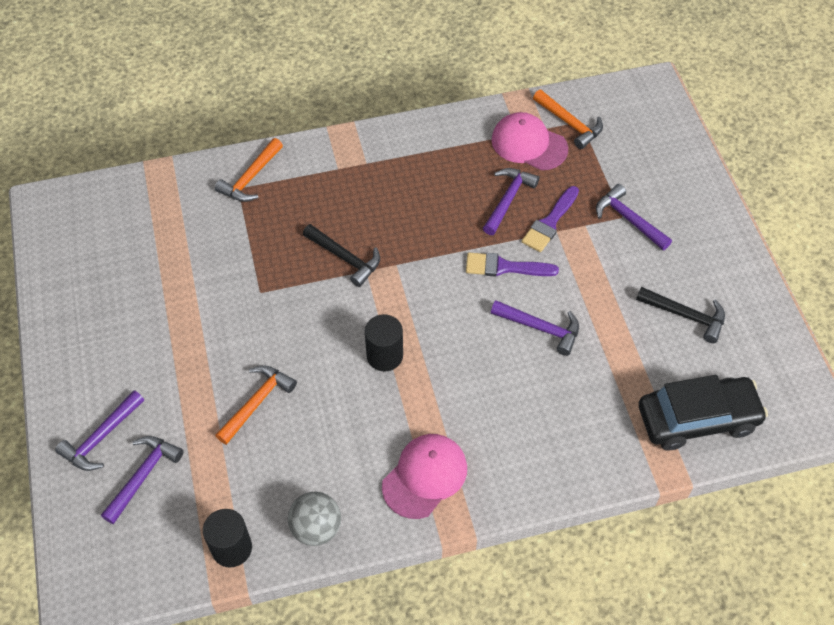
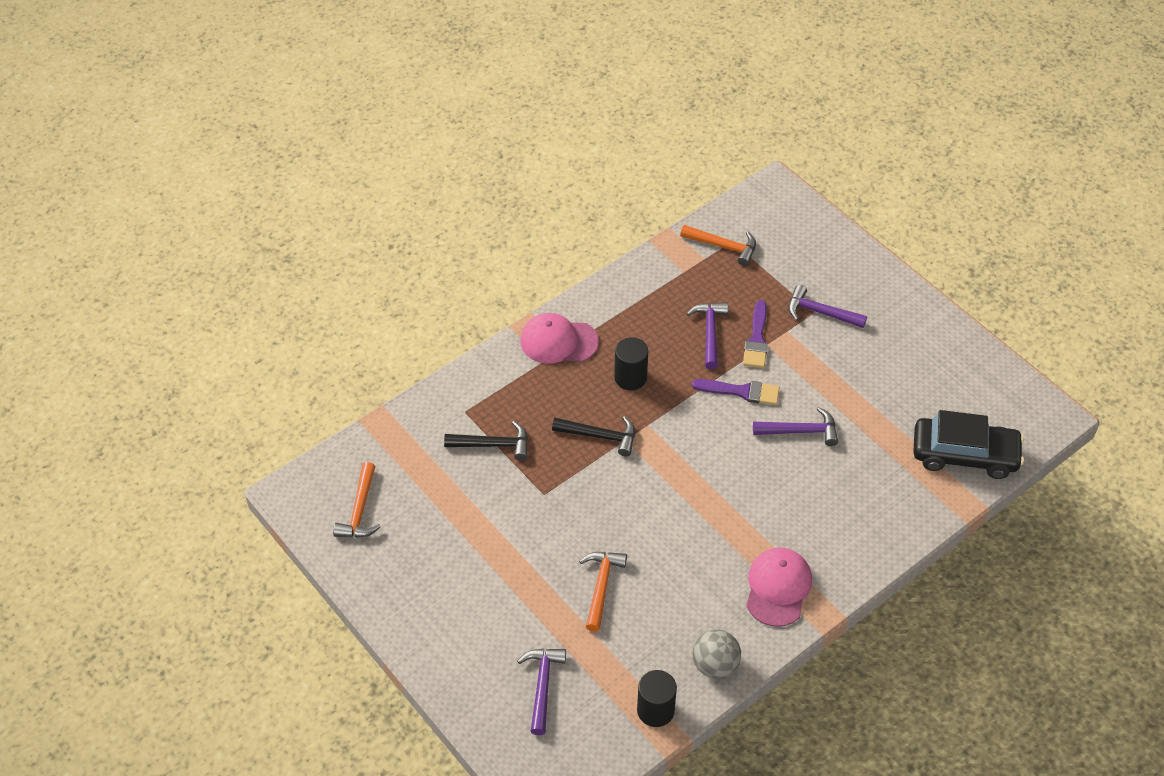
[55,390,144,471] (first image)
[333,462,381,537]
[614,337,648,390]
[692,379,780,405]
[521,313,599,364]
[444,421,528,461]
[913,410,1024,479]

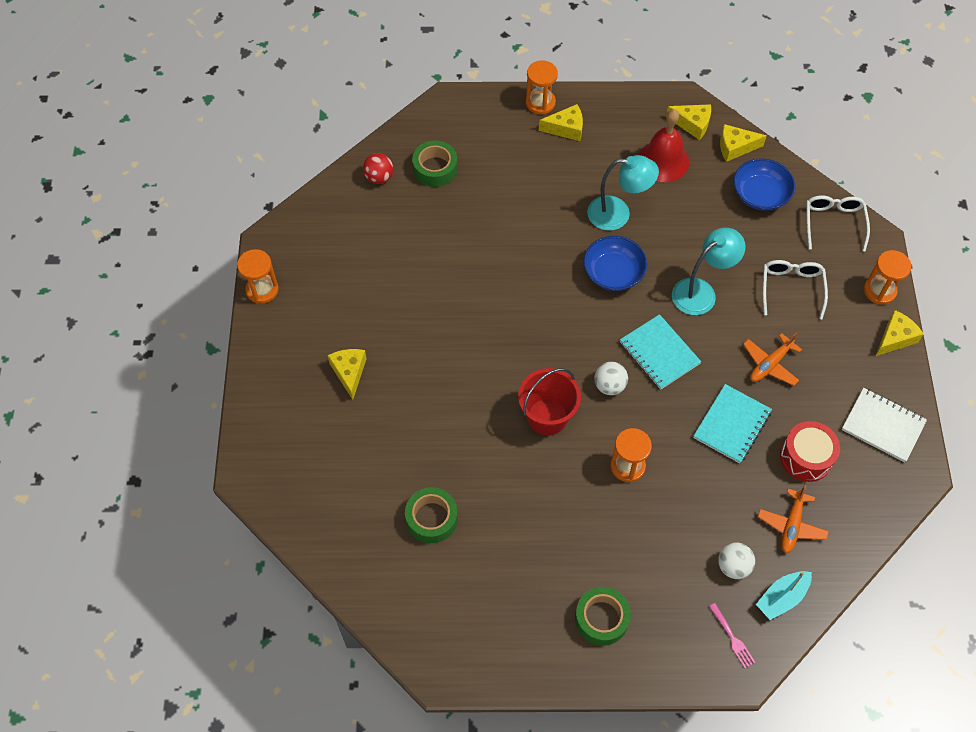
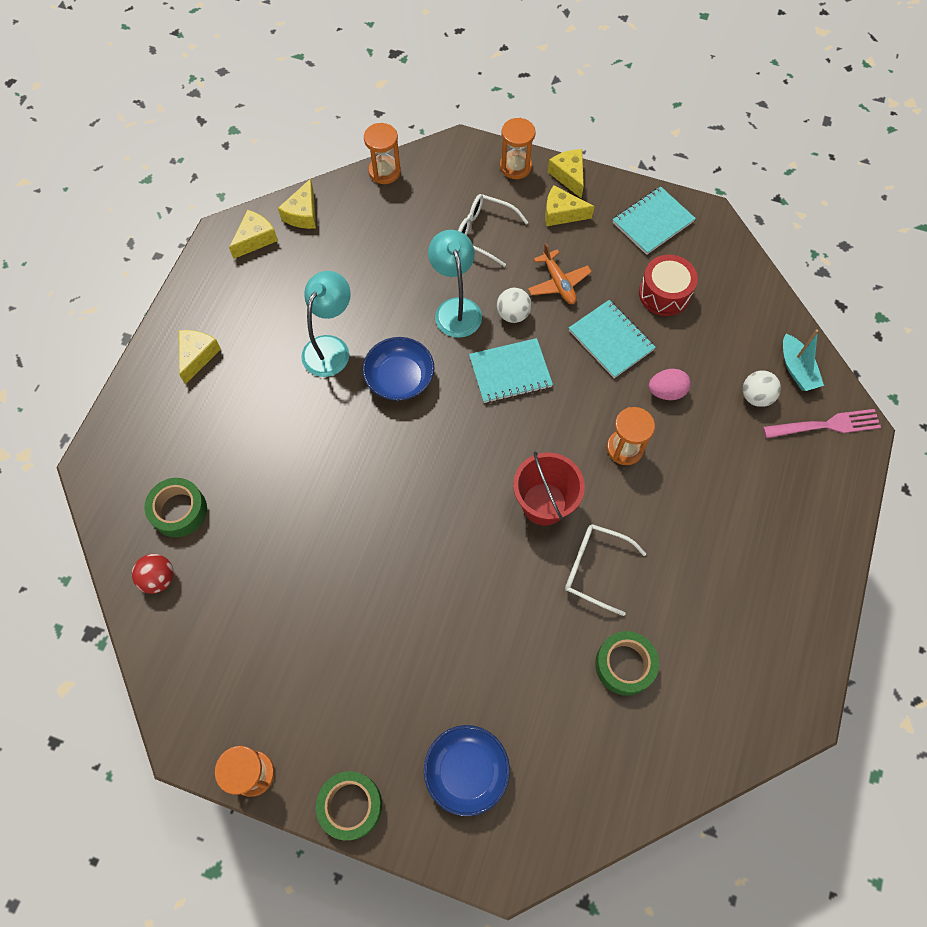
[545,185,595,226]
[364,123,401,184]
[316,771,382,840]
[497,288,532,323]
[639,109,689,182] (first image)
[763,409,881,438]
[424,725,510,816]
[758,485,829,553] (first image)
[565,524,646,616]
[613,187,696,255]
[649,369,691,400]

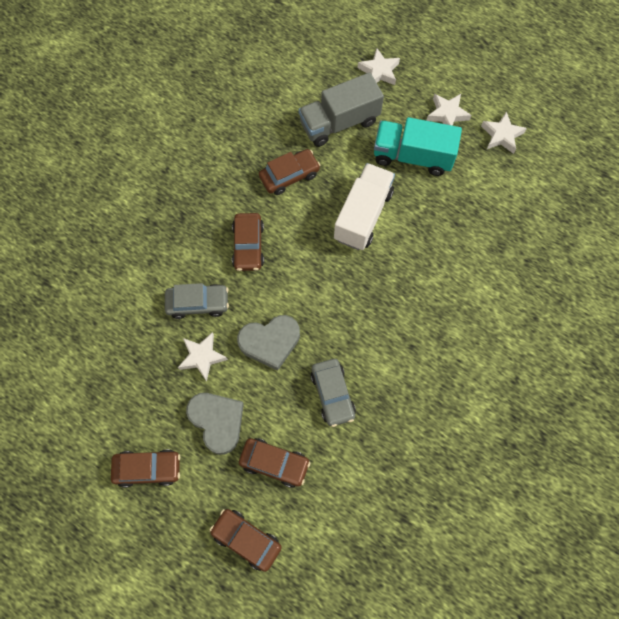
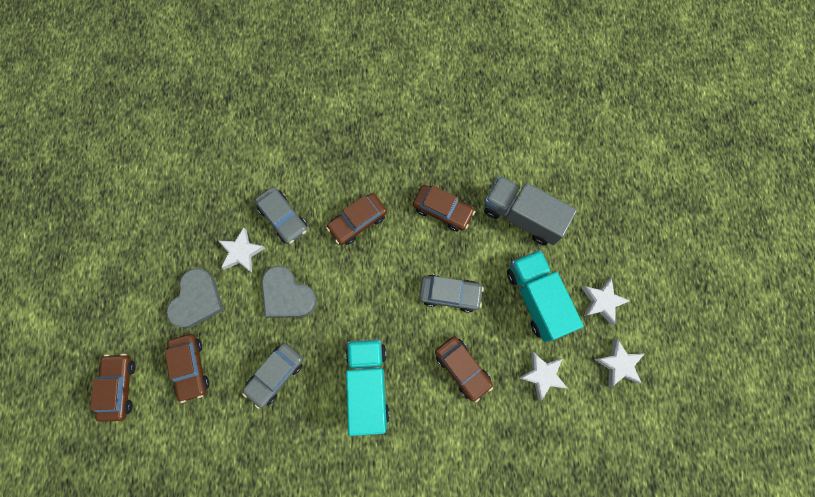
[435,336,493,402]
[419,275,484,312]
[519,352,568,401]
[346,339,390,436]

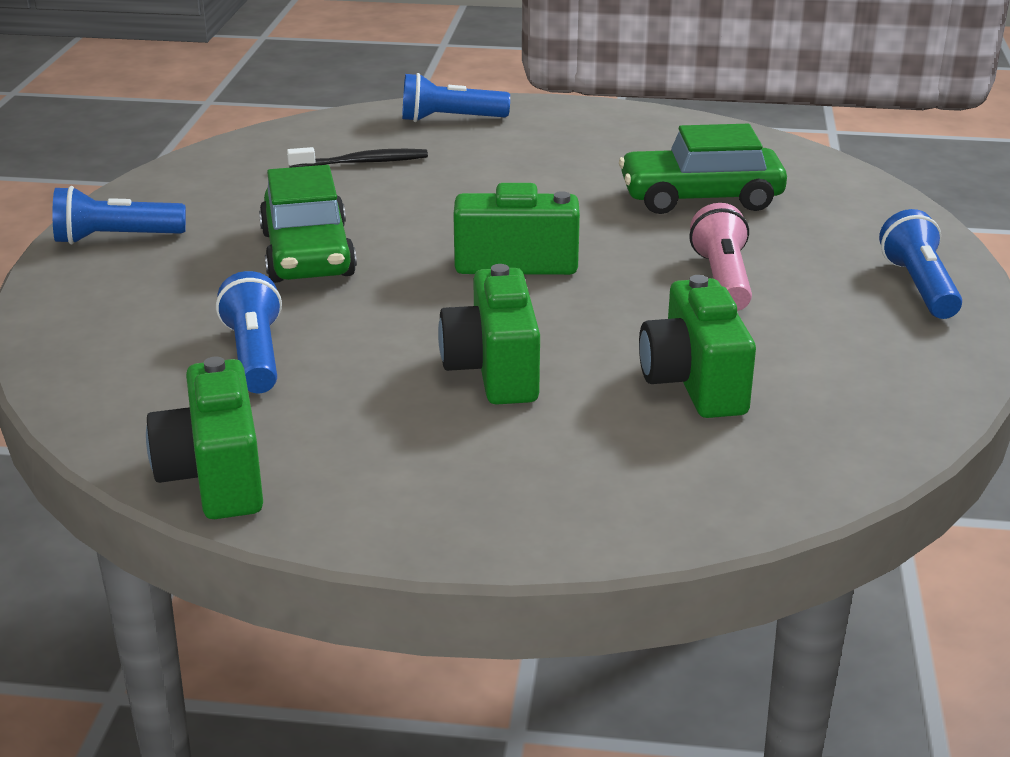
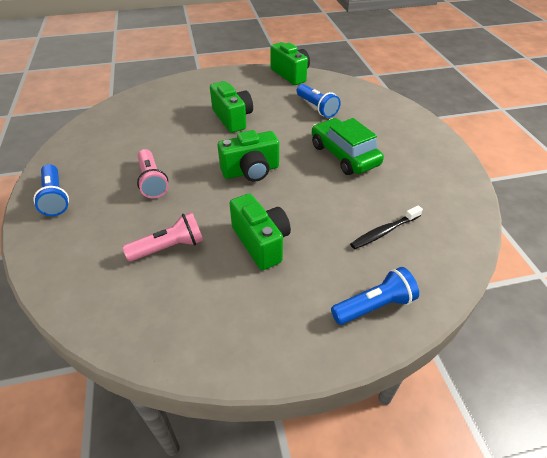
[52,186,186,244] (first image)
[122,212,203,262]
[229,193,291,270]

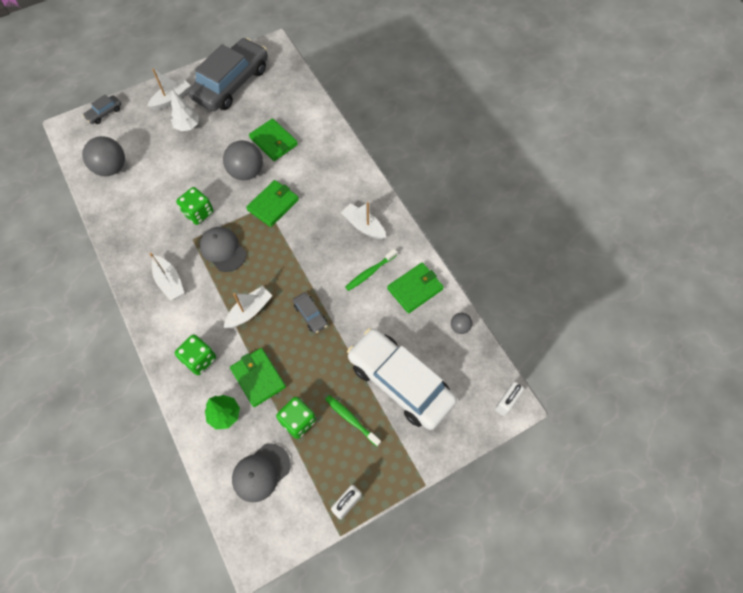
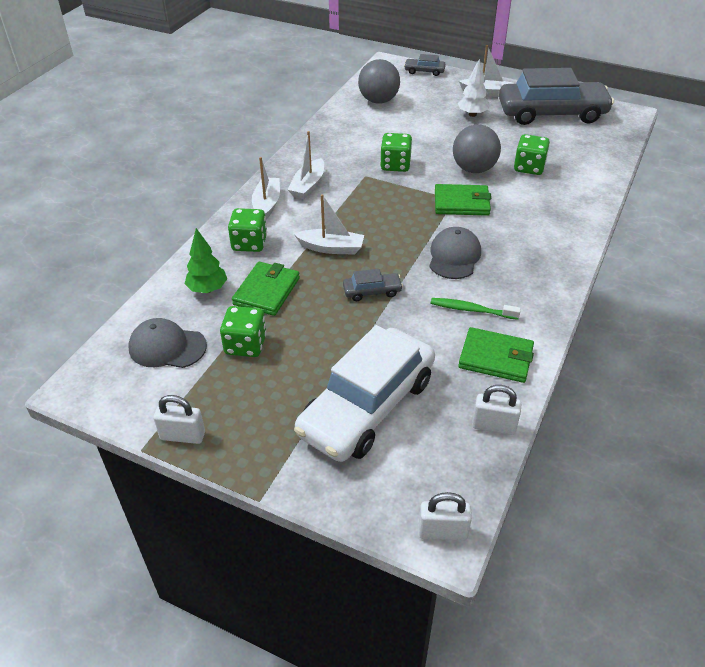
[429,227,481,279]
[514,134,550,175]
[343,269,403,301]
[325,395,381,446] (first image)
[252,157,280,219]
[294,325,435,462]
[472,385,521,435]

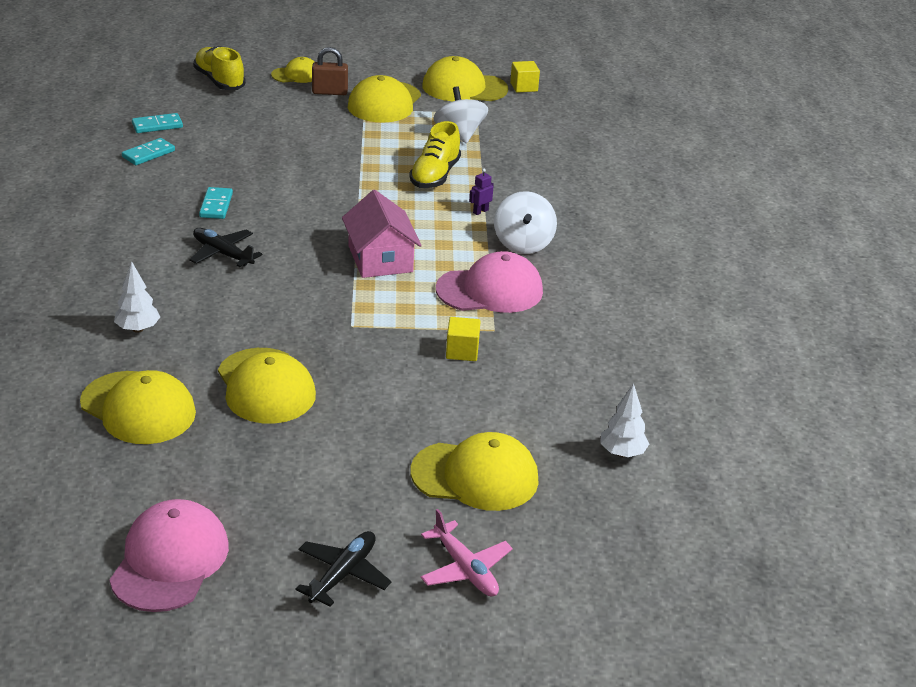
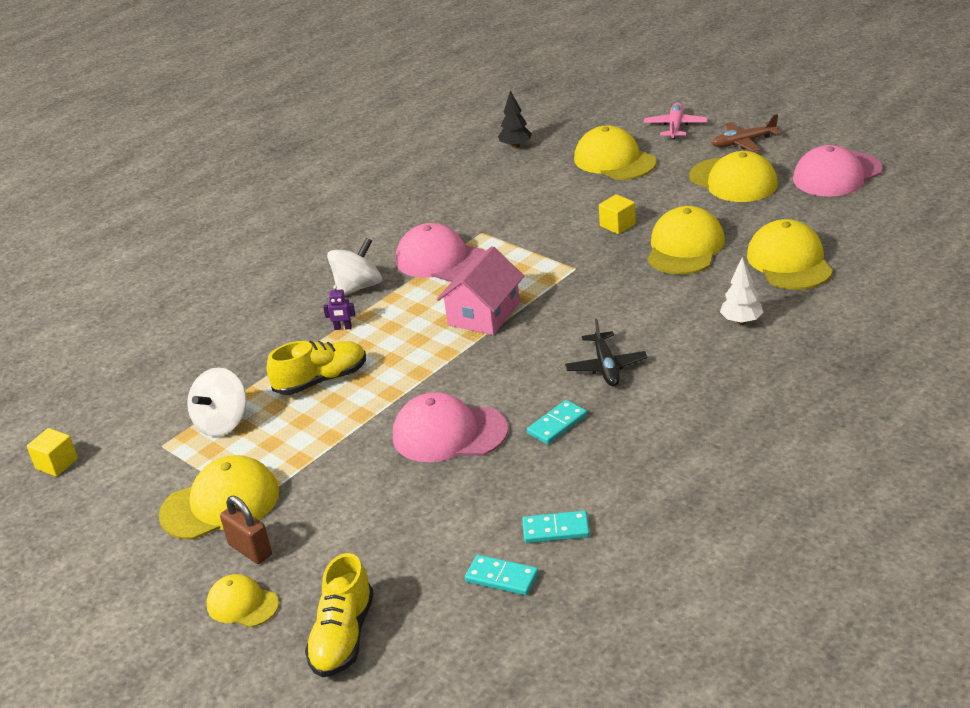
[712,114,781,152]
[689,151,778,202]
[599,194,636,234]
[498,90,532,148]
[393,392,508,462]

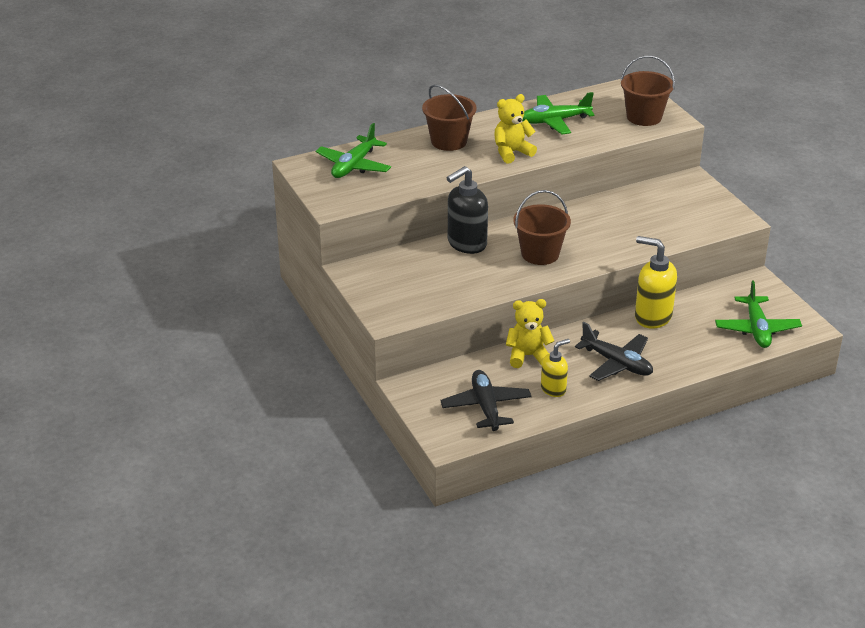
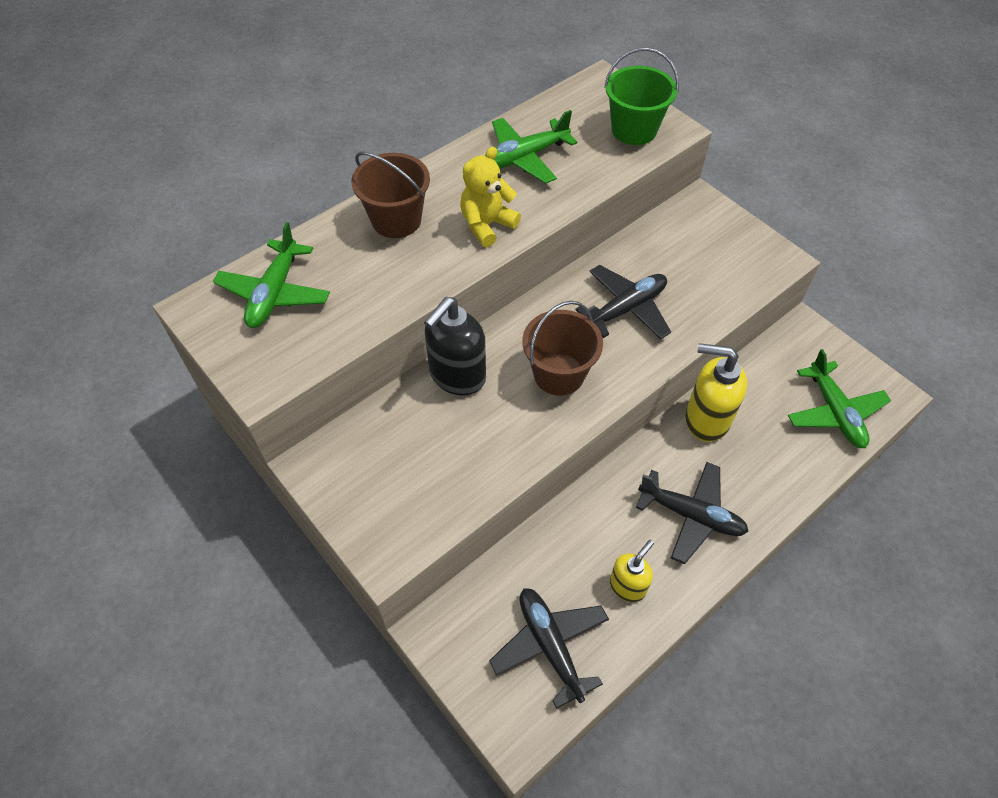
[506,299,554,368] (first image)
[604,47,679,145]
[575,265,671,339]

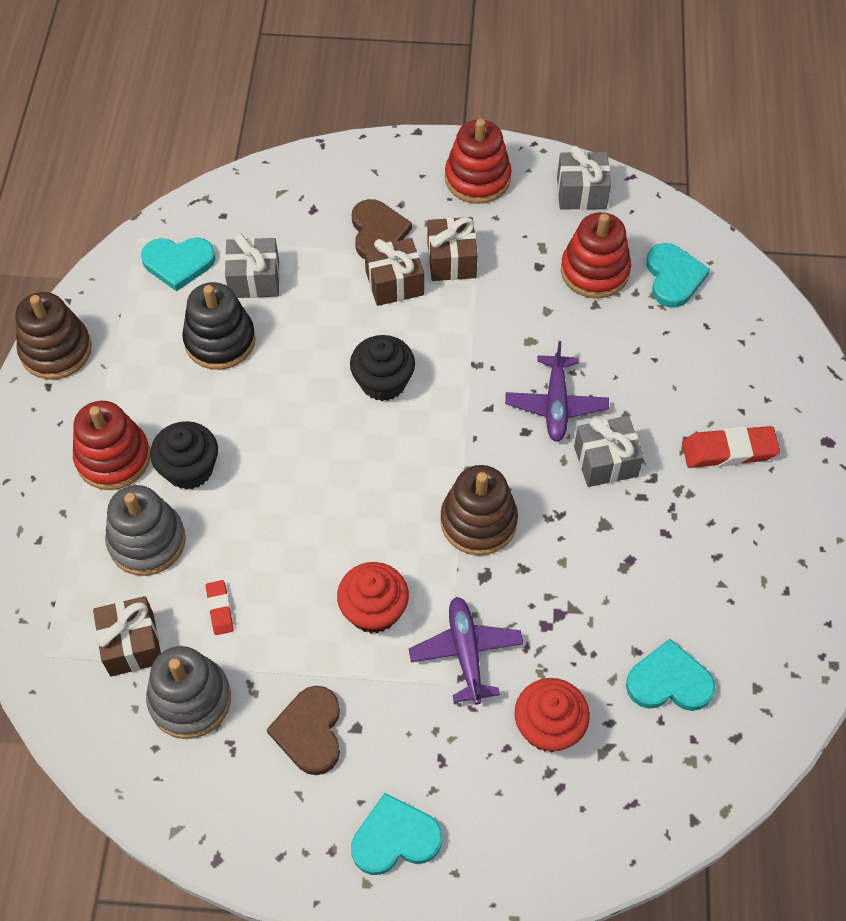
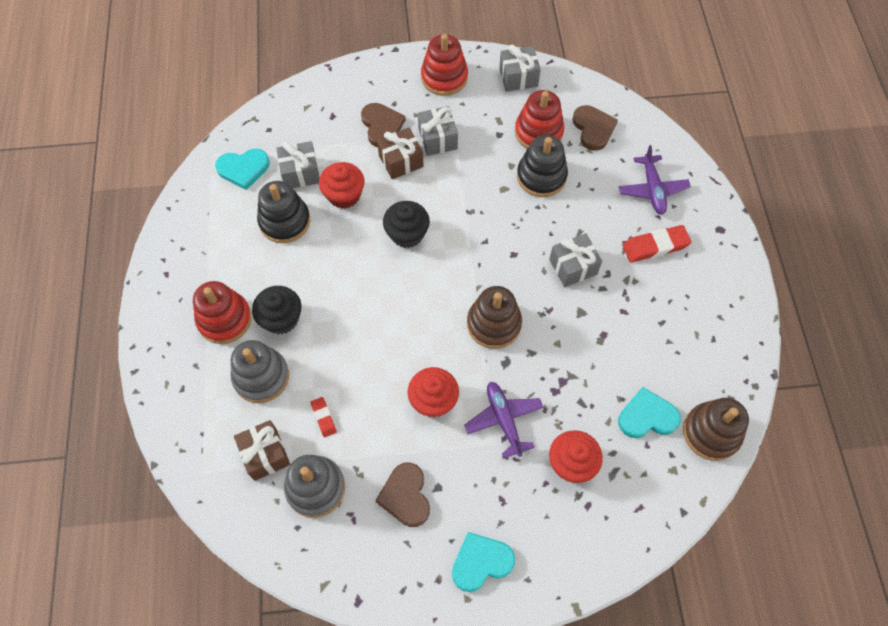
[683,398,749,461]
[418,106,458,156]
[619,145,691,215]
[572,105,618,151]
[319,162,364,209]
[517,135,568,197]

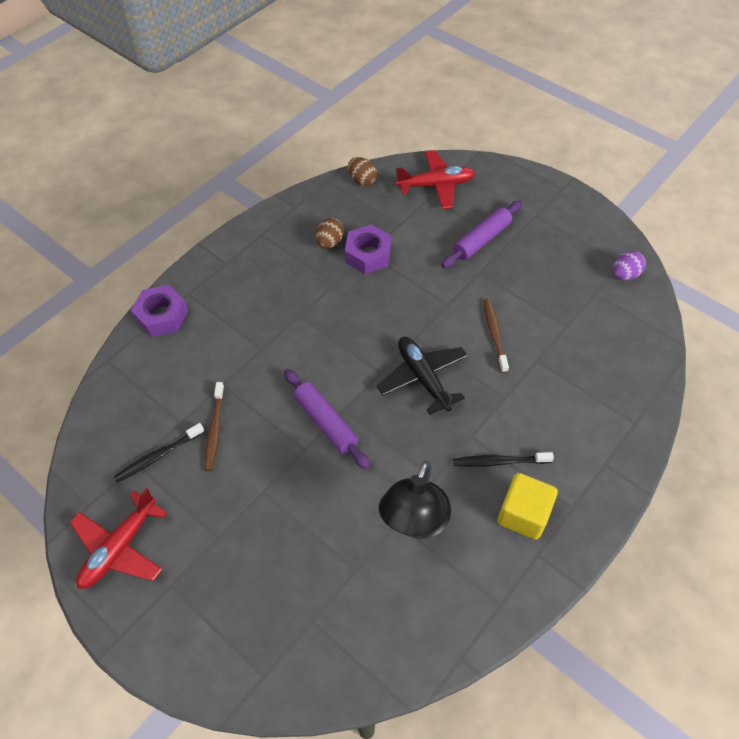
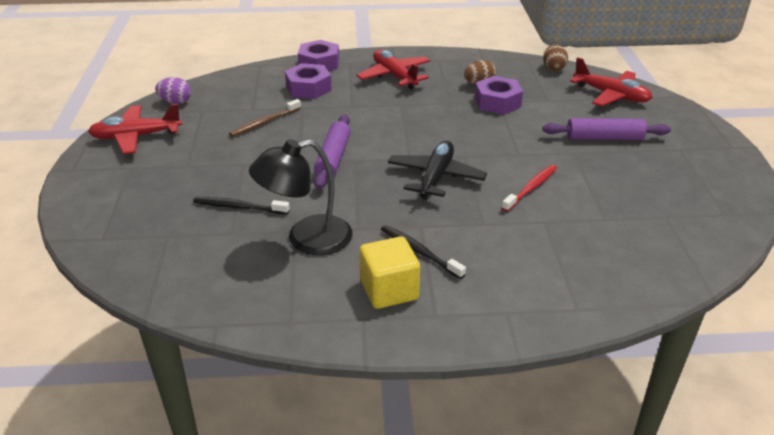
[193,197,290,214]
[502,165,557,212]
[155,77,191,104]
[285,63,332,99]
[356,50,430,90]

